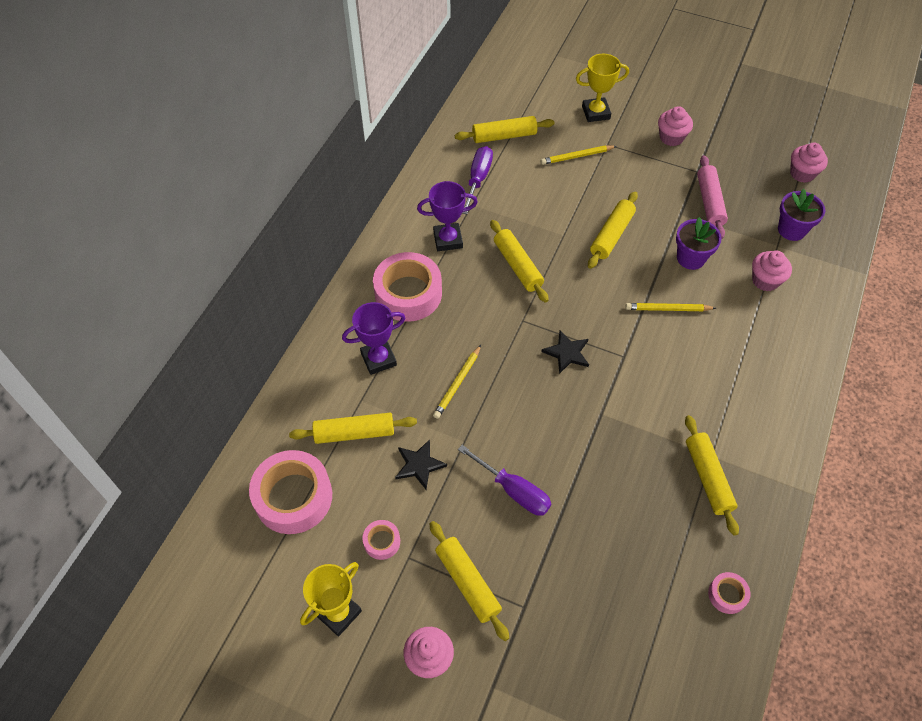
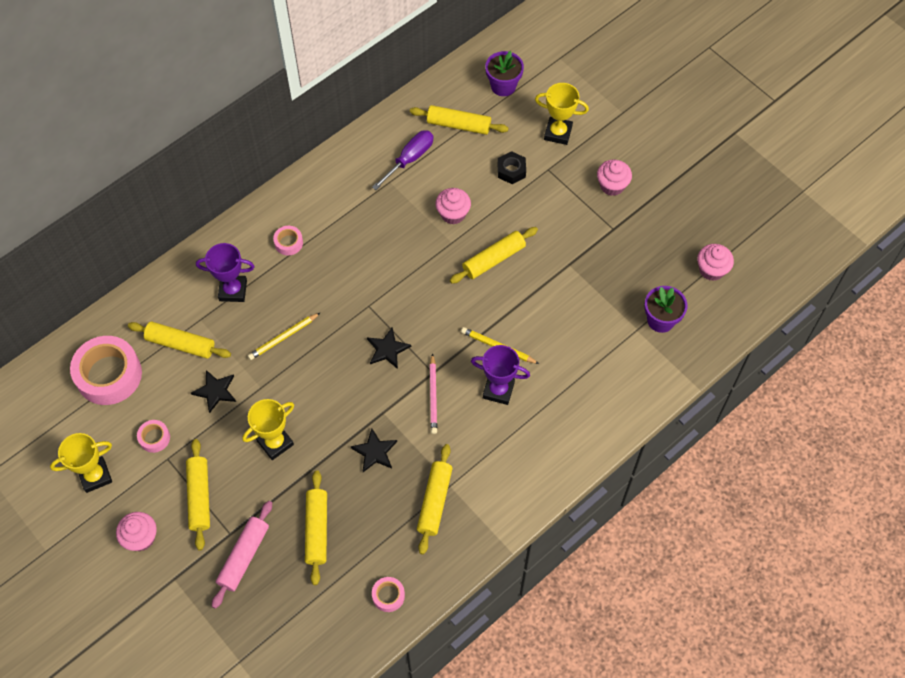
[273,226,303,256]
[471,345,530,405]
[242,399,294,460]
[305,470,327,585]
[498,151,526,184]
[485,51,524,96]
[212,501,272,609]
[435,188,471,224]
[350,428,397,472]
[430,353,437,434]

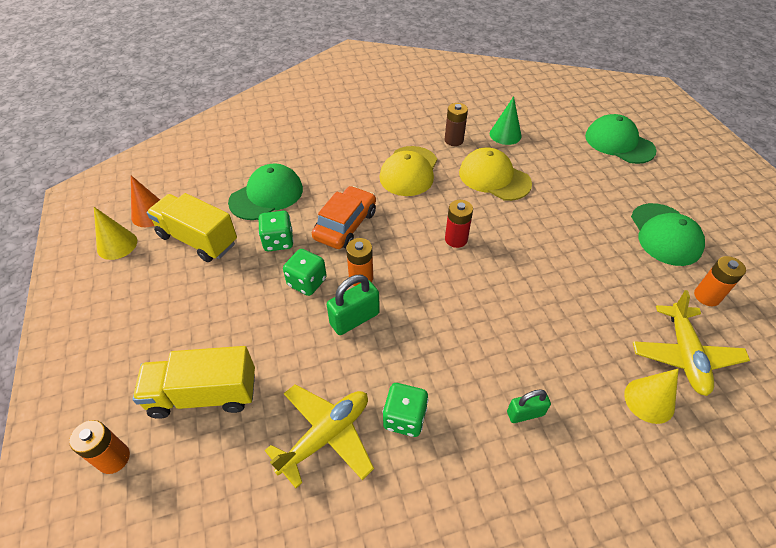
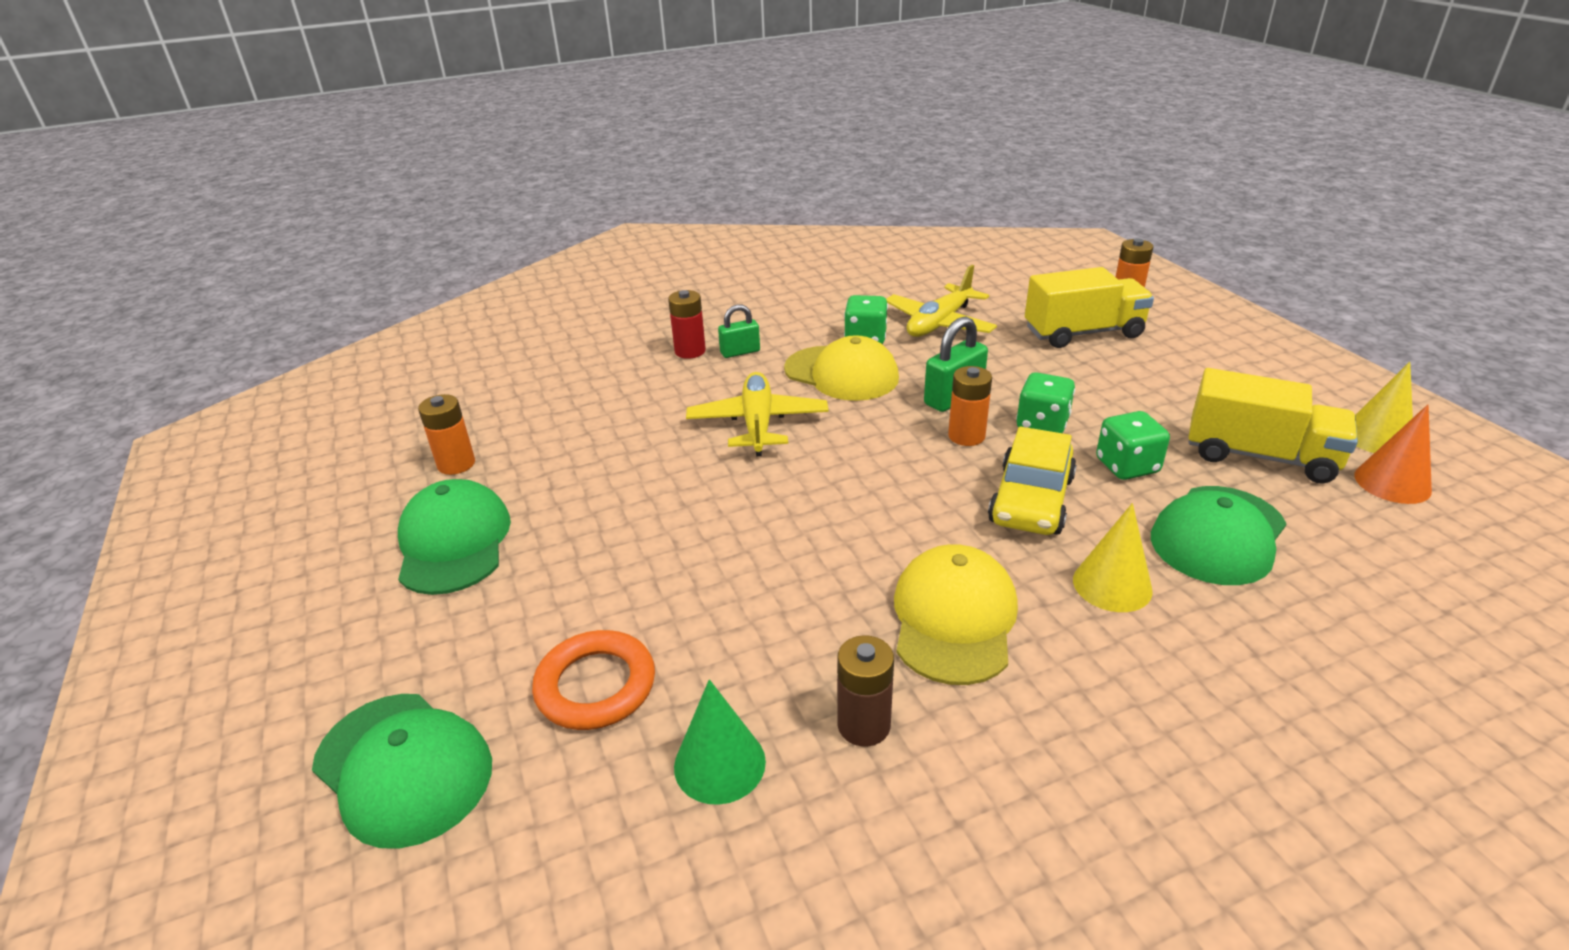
[988,427,1077,535]
[668,290,706,359]
[784,335,899,401]
[1073,503,1153,612]
[686,372,829,456]
[532,630,655,730]

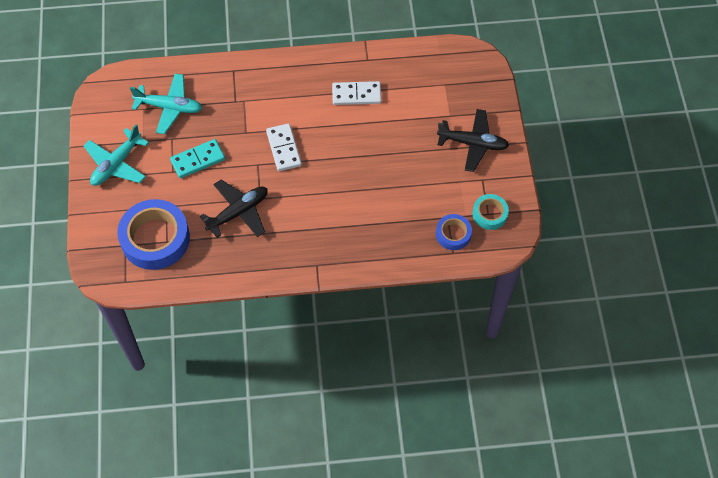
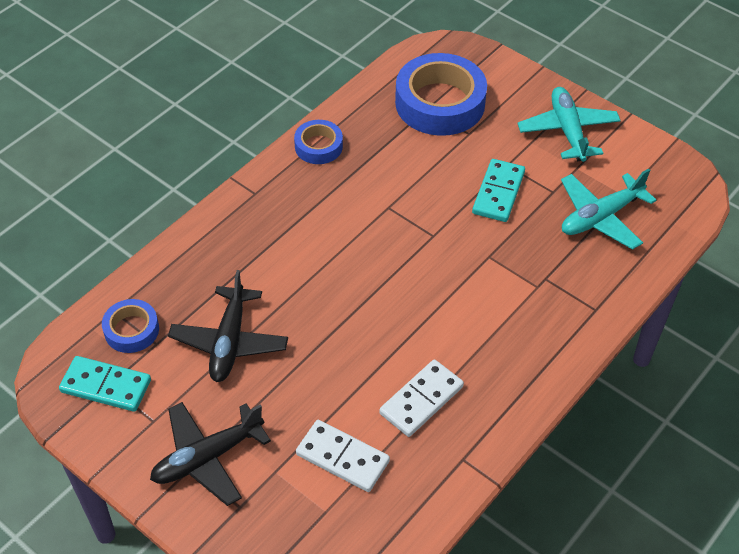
[168,270,288,382]
[296,420,390,492]
[59,356,151,412]
[294,120,343,164]

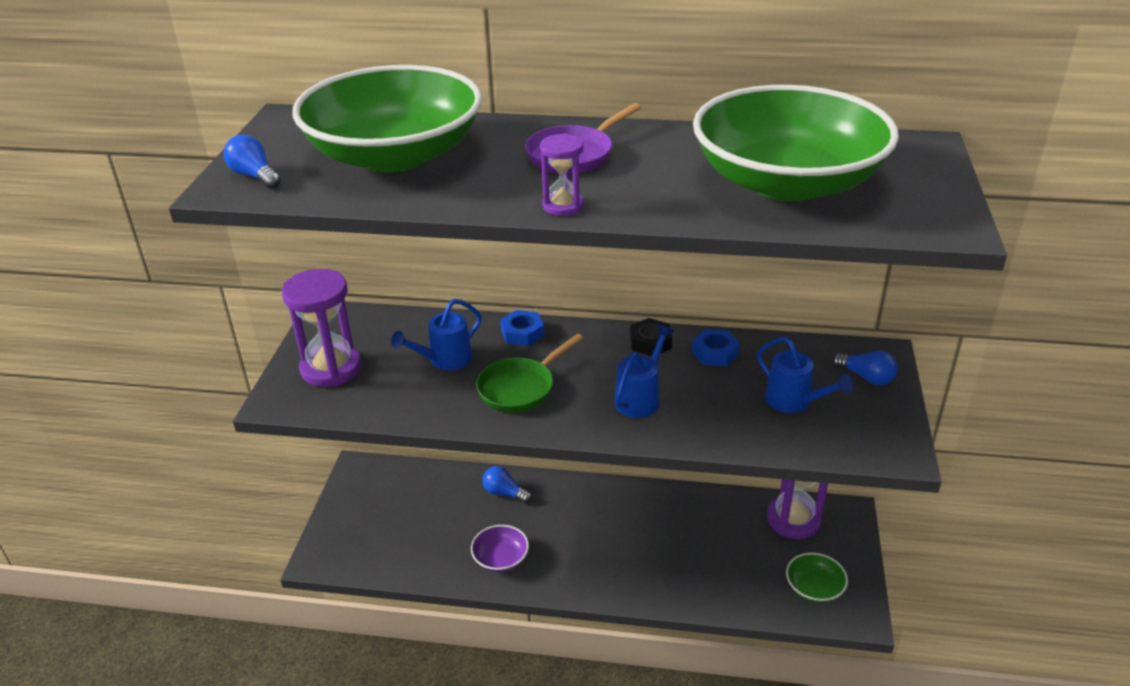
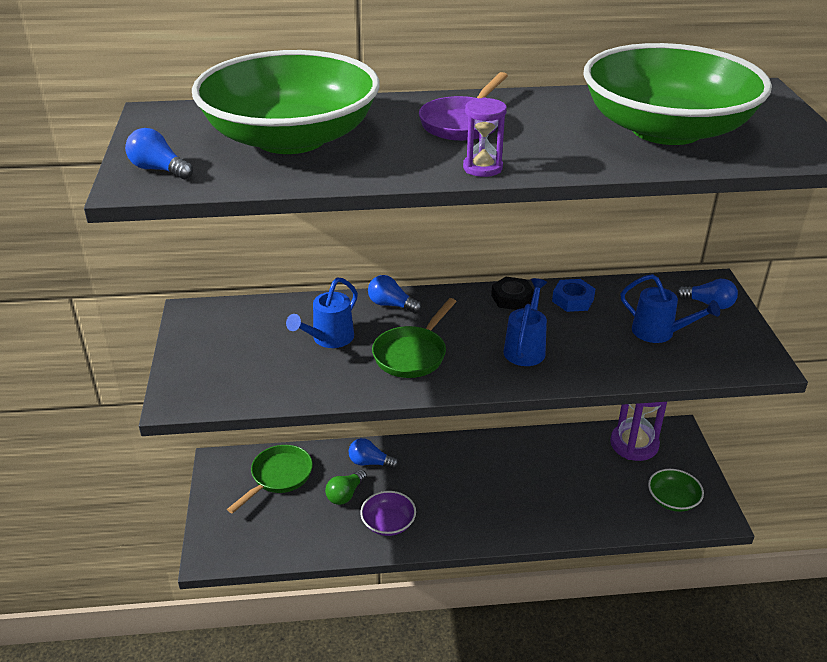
[282,269,361,387] (first image)
[368,275,422,313]
[227,445,313,514]
[325,470,367,505]

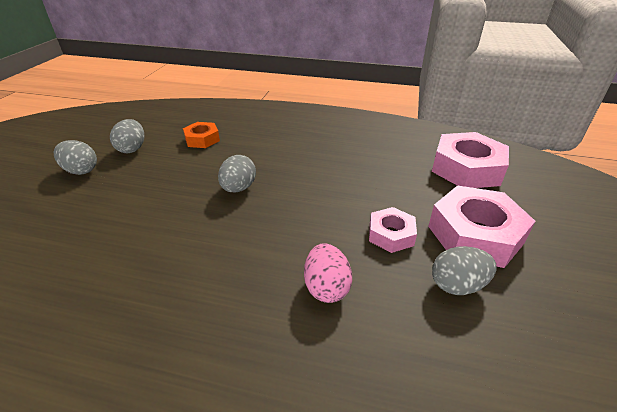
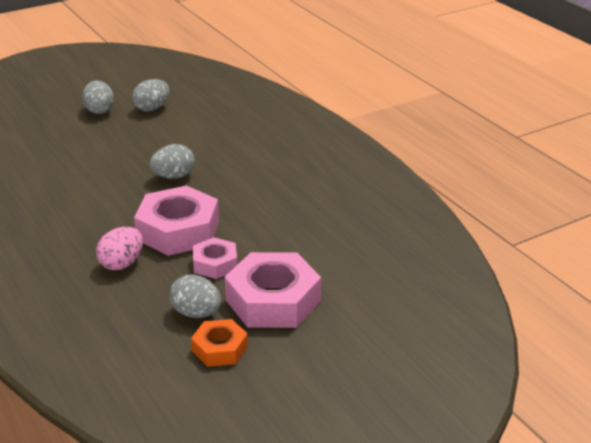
[191,319,248,367]
[134,185,219,256]

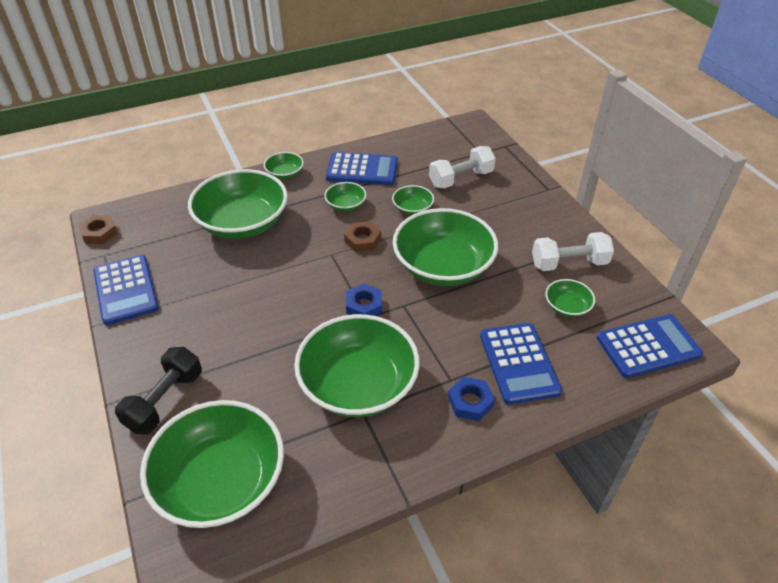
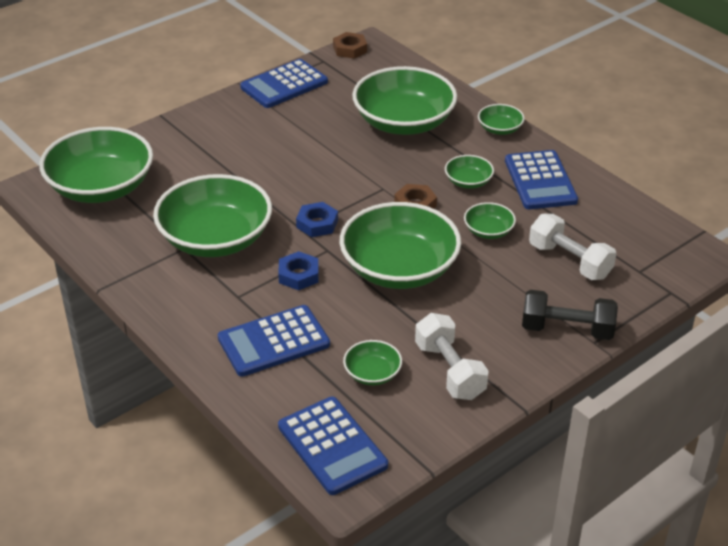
[522,290,618,340]
[278,251,319,290]

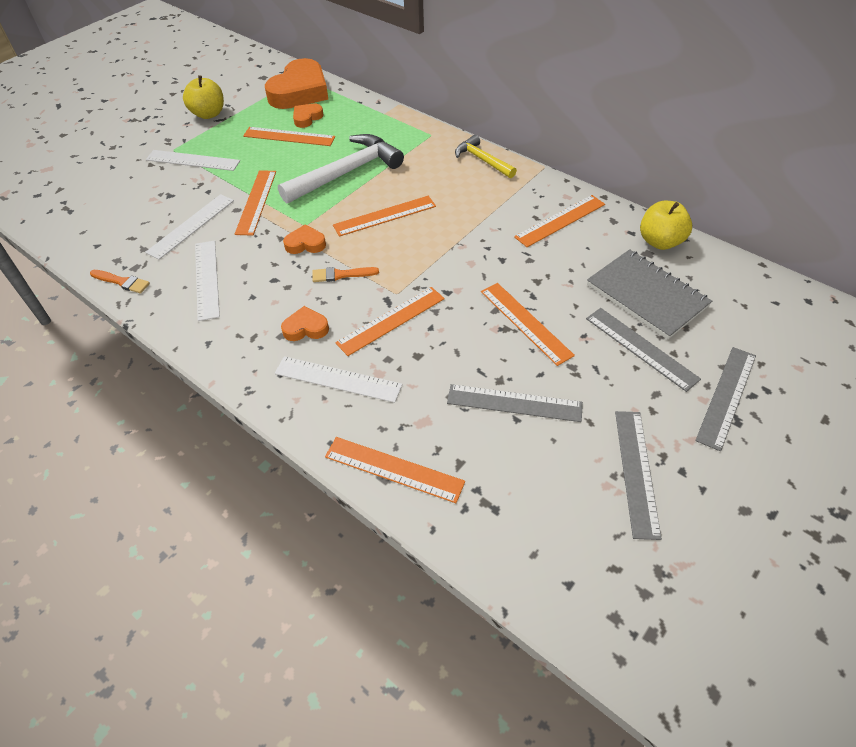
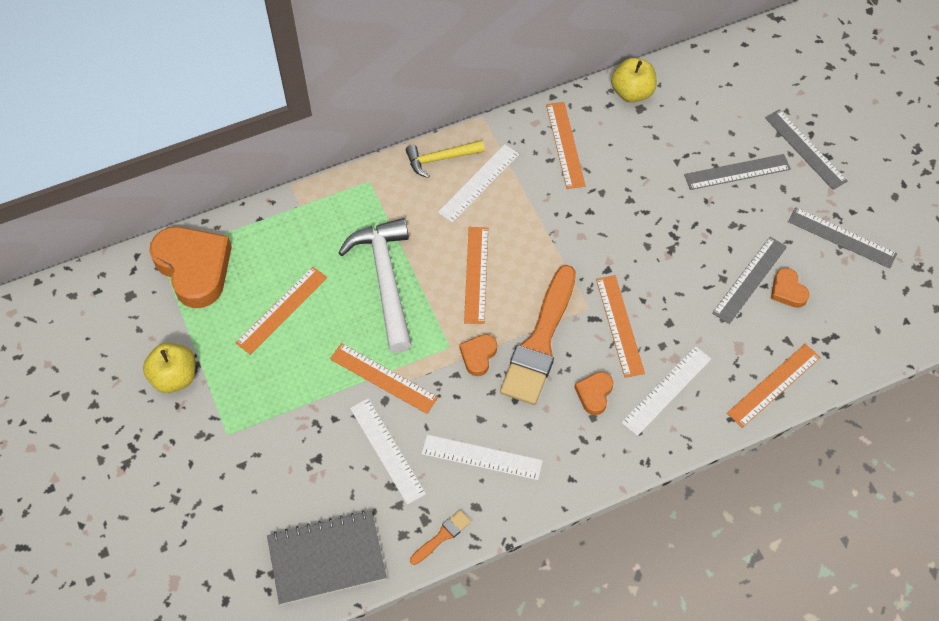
[438,144,519,223]
[771,268,810,308]
[500,265,576,405]
[481,283,575,366] (first image)
[267,510,387,605]

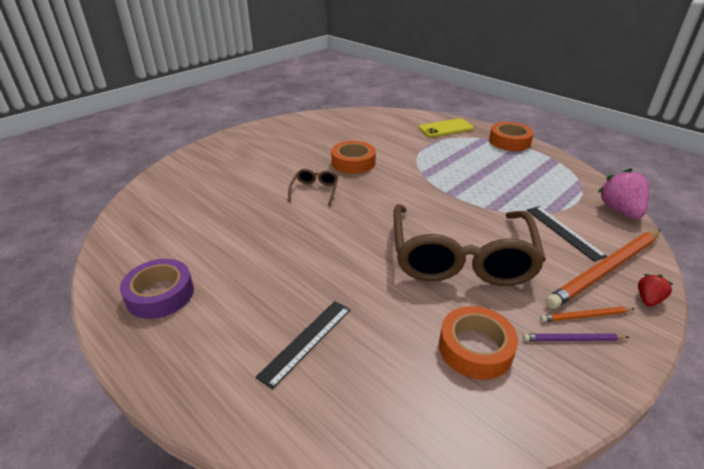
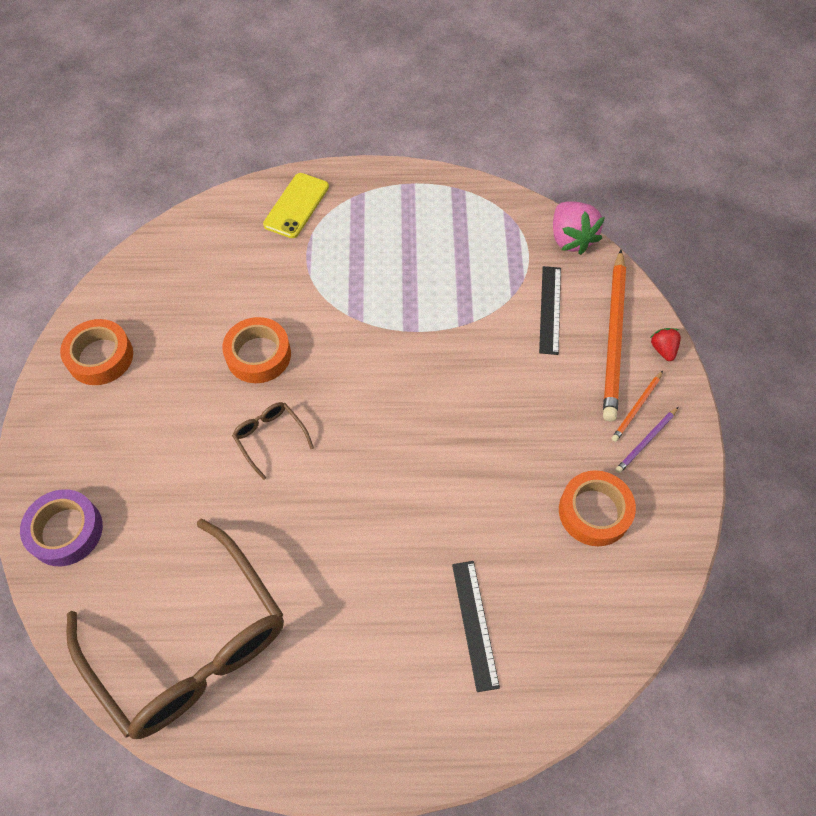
[20,489,103,566]
[66,519,284,739]
[60,319,133,385]
[539,266,561,355]
[553,201,605,255]

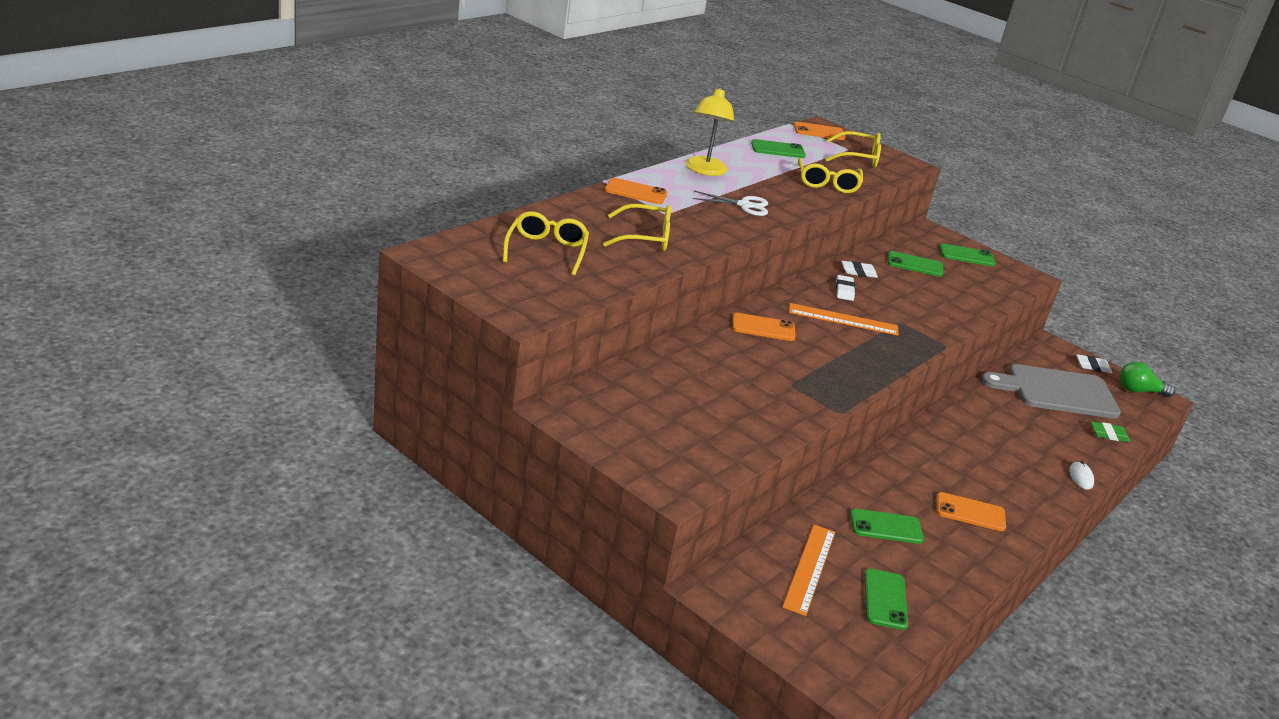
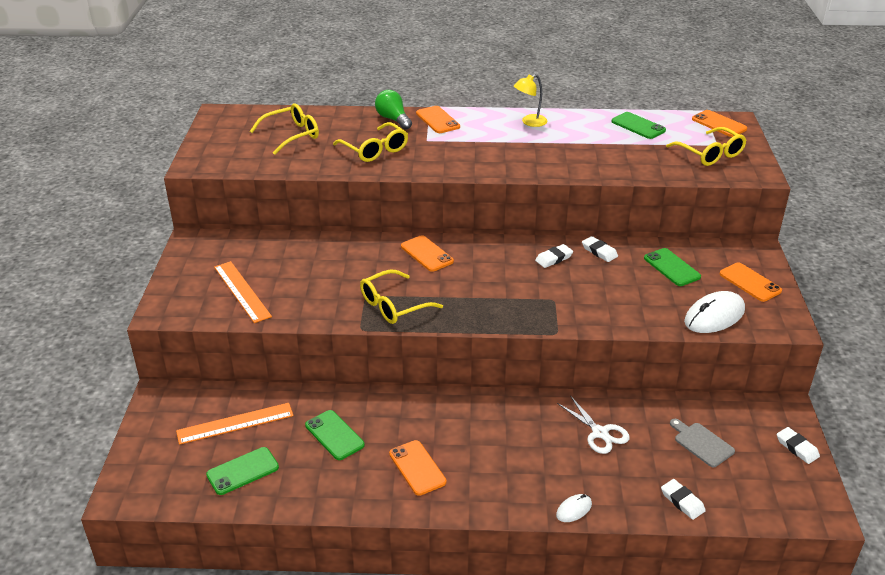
[514,74,547,127]
[557,397,630,454]
[214,261,272,323]
[360,270,443,324]
[720,262,782,302]
[670,419,735,467]
[661,479,706,520]
[375,90,412,130]
[684,291,745,333]

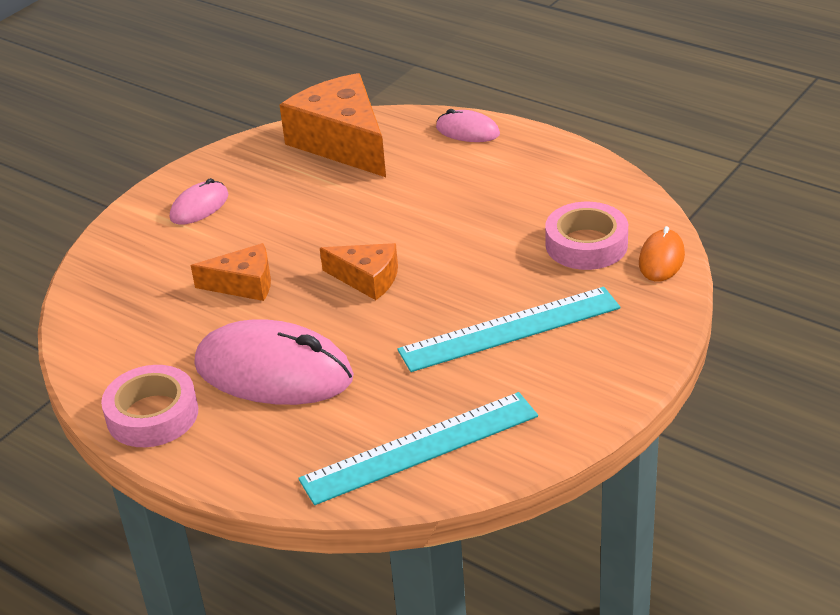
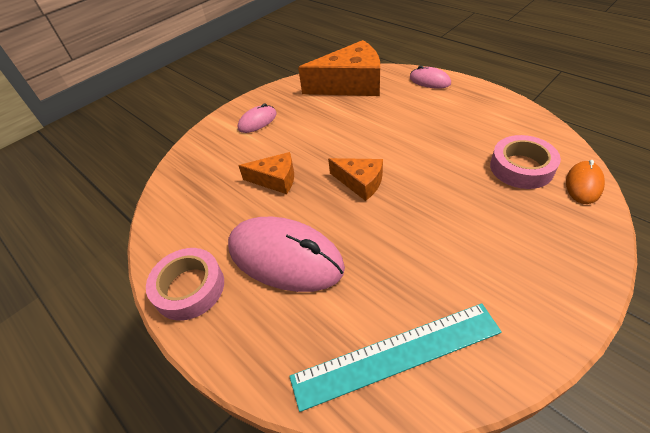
[298,40,380,96]
[397,287,620,372] (first image)

